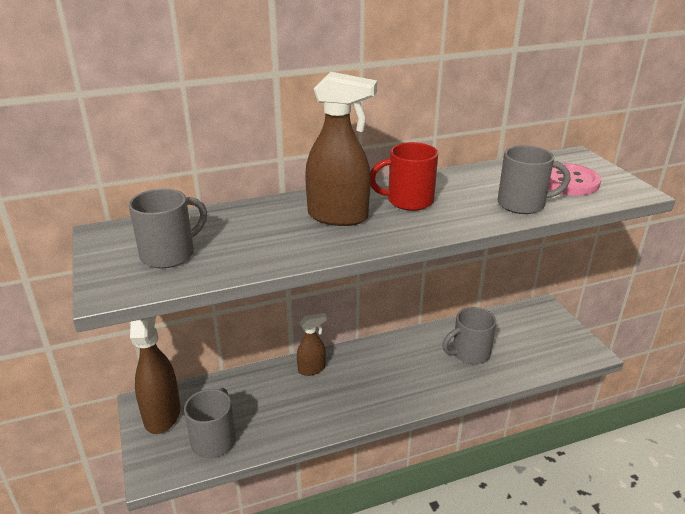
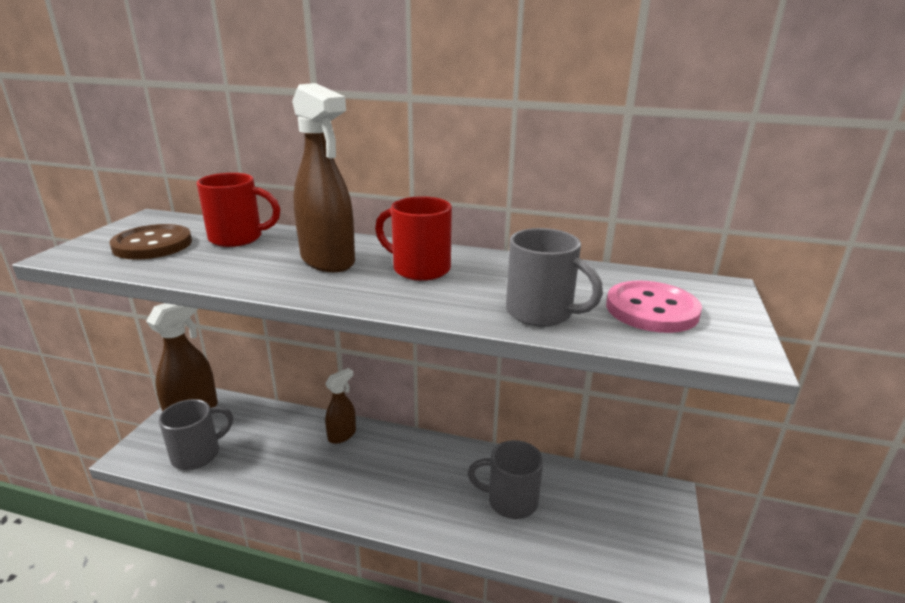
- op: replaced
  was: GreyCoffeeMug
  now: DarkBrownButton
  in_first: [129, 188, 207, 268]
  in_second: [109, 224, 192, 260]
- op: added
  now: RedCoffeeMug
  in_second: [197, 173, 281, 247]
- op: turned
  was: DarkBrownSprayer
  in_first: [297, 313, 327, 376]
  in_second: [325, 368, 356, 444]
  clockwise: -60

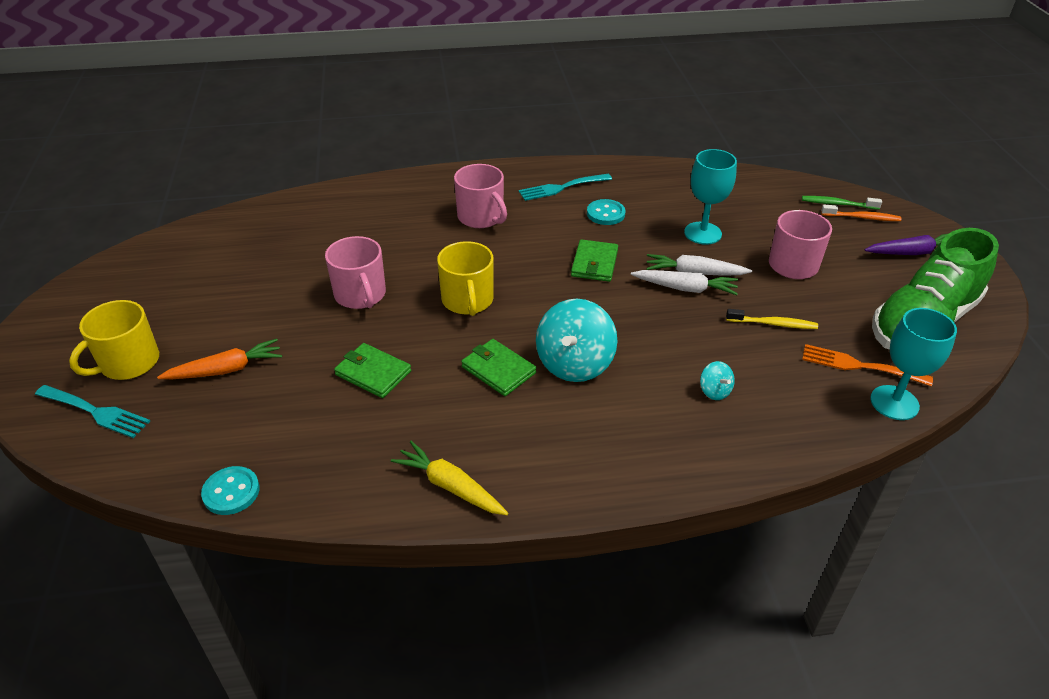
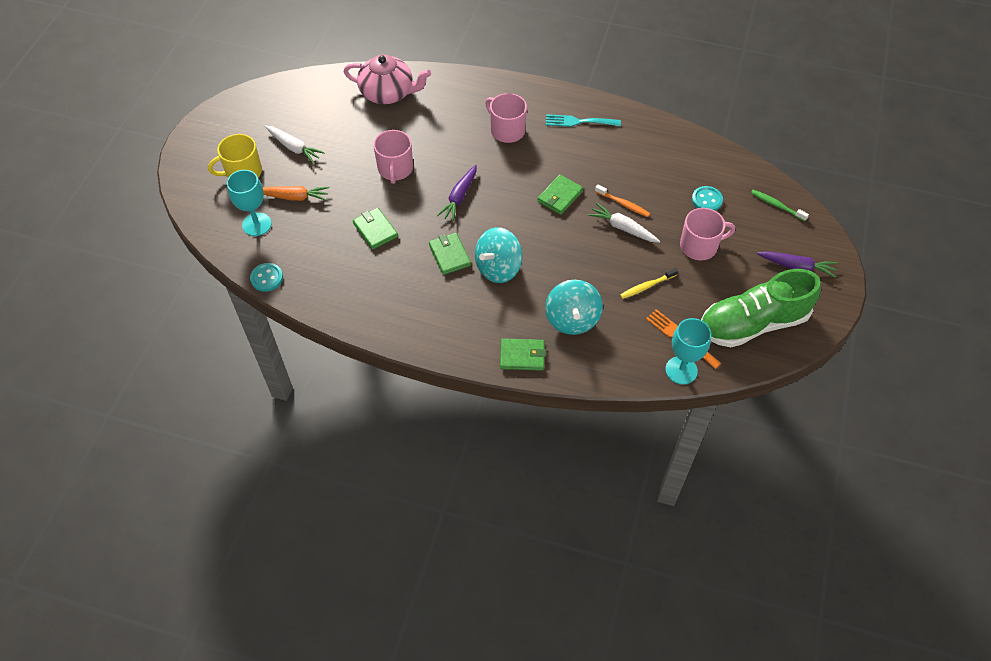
- op: moved
  was: TurquoiseWineGlass
  in_first: [684, 149, 737, 245]
  in_second: [227, 170, 272, 236]
- op: moved
  was: SnowWhiteToyCarrot
  in_first: [631, 270, 738, 295]
  in_second: [265, 126, 325, 164]
- op: added
  now: RosePinkTeaPot
  in_second: [344, 55, 431, 104]
- op: replaced
  was: BrightYellowCoffeeMug
  now: RoyalPurpleToyCarrot
  in_first: [437, 241, 494, 316]
  in_second: [437, 165, 477, 221]
- op: turned
  was: RosePinkCoffeeMug
  in_first: [454, 164, 507, 228]
  in_second: [485, 93, 527, 143]
  clockwise: 150
- op: added
  now: GreenWallet
  in_second: [500, 338, 546, 371]
- op: resized
  was: TurquoiseWhirligig
  in_first: [700, 361, 735, 400]
  in_second: [545, 280, 603, 335]
  ratio: 2.17
- op: moved
  was: BrightOrangeToothbrush
  in_first: [821, 204, 902, 221]
  in_second: [595, 184, 650, 217]
- op: turned
  was: BrightYellowToothbrush
  in_first: [726, 309, 818, 329]
  in_second: [620, 268, 678, 299]
  clockwise: 120
- op: moved
  was: TurquoiseButton
  in_first: [587, 199, 626, 225]
  in_second: [692, 186, 723, 211]
- op: removed
  was: TurquoiseFork
  in_first: [35, 385, 150, 438]
- op: removed
  was: BrightYellowToyCarrot
  in_first: [391, 441, 508, 515]

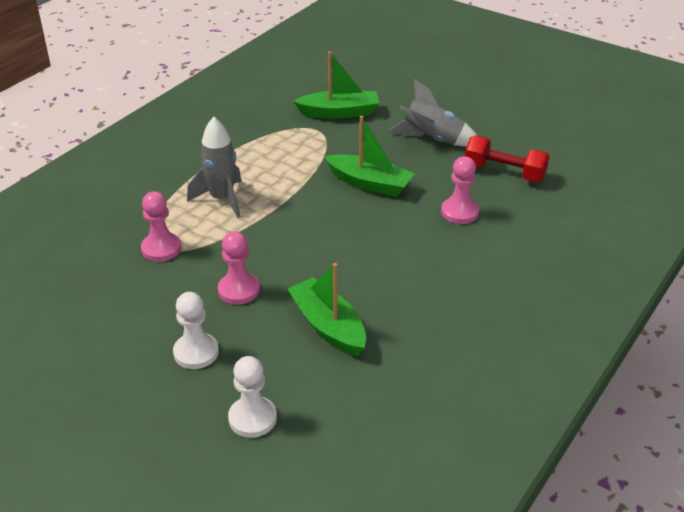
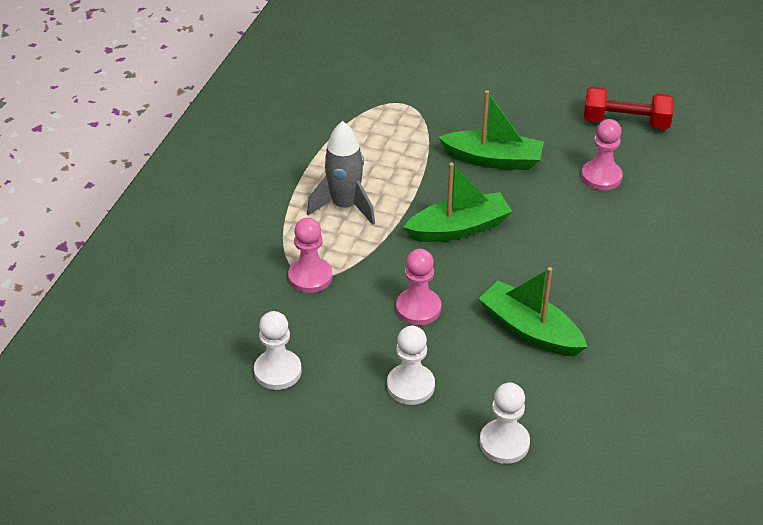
- op: added
  now: SnowWhitePawn
  in_second: [254, 311, 302, 390]
- op: moved
  was: GreenToyBoat
  in_first: [293, 51, 379, 119]
  in_second: [403, 162, 512, 242]
- op: removed
  was: GreyToyRocket
  in_first: [389, 79, 477, 147]

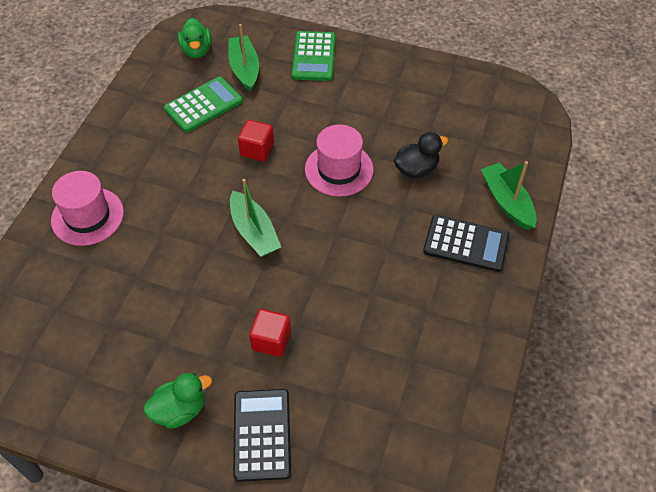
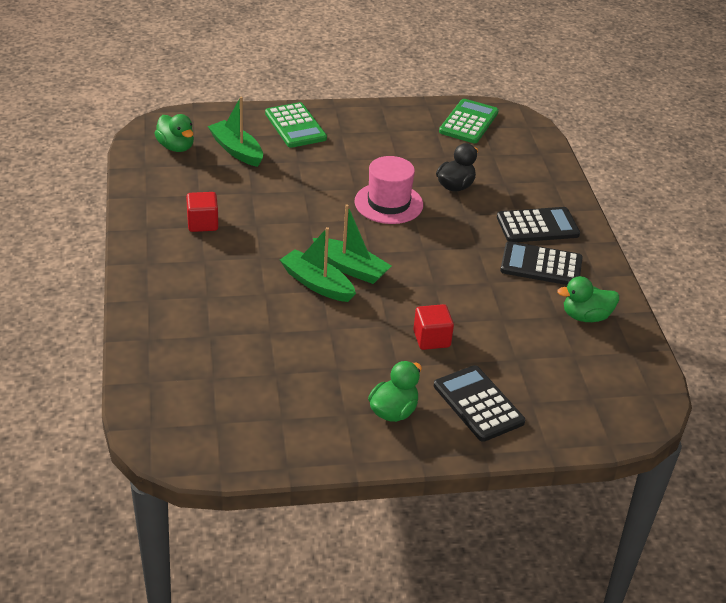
- op: moved
  was: RedCube
  in_first: [238, 120, 274, 162]
  in_second: [186, 192, 218, 232]
- op: moved
  was: GreenToyBoat
  in_first: [481, 161, 537, 230]
  in_second: [280, 227, 356, 302]
- op: moved
  was: GreenPocketCalculator
  in_first: [164, 77, 243, 133]
  in_second: [439, 99, 499, 143]
- op: added
  now: BlackPocketCalculator
  in_second: [500, 241, 583, 285]
- op: added
  now: GreenToyDuck
  in_second: [557, 276, 619, 322]
- op: removed
  was: RosePinkHat
  in_first: [51, 171, 124, 246]

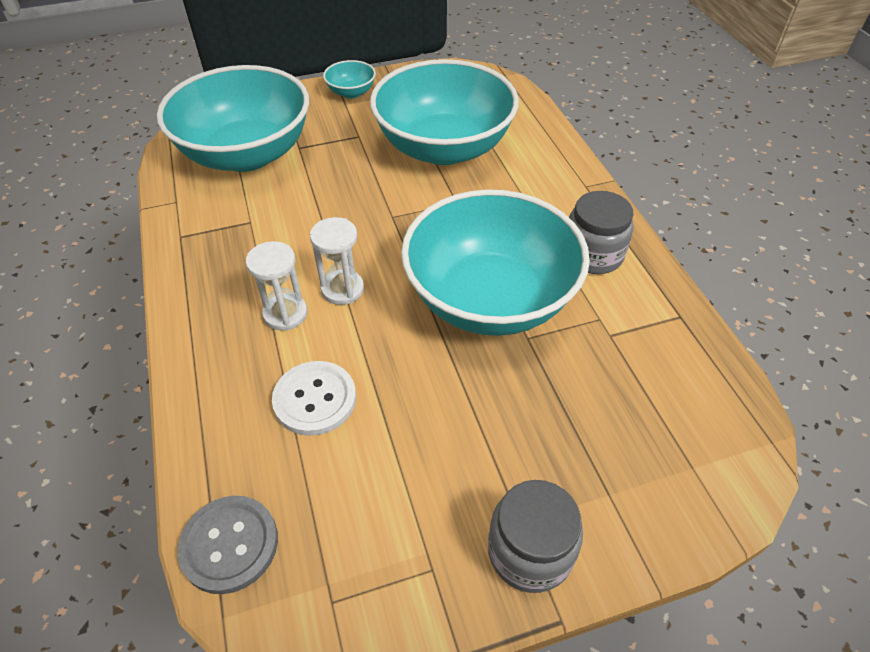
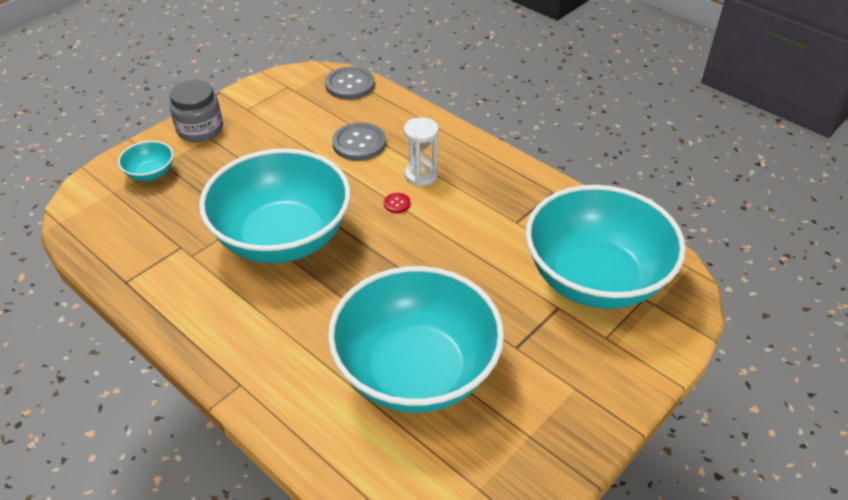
- op: moved
  was: TurquoiseDeepDish
  in_first: [323, 60, 376, 98]
  in_second: [118, 141, 174, 181]
- op: recoloured
  was: SnowWhiteButton
  now: GreyButton
  in_first: [272, 361, 356, 436]
  in_second: [332, 122, 386, 161]
- op: replaced
  was: SnowWhiteSandglass
  now: RedButton
  in_first: [310, 217, 364, 305]
  in_second: [384, 193, 410, 213]
- op: removed
  was: GreyJamJar
  in_first: [569, 191, 634, 274]

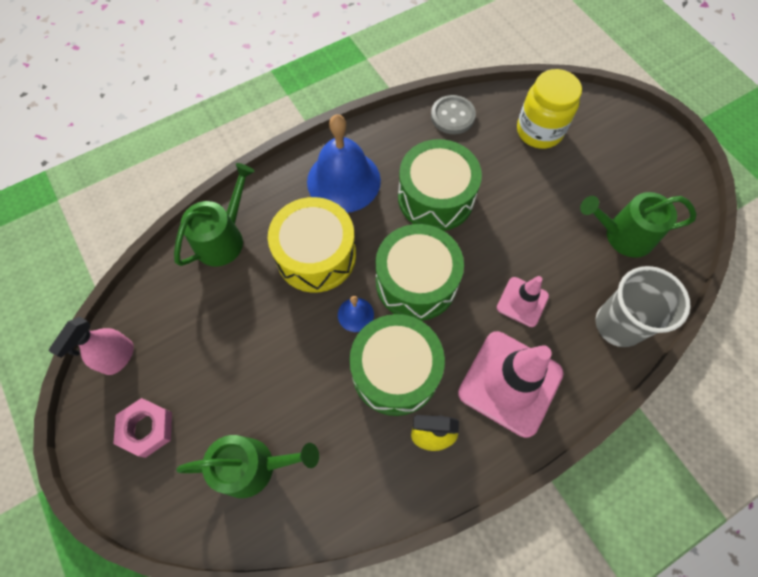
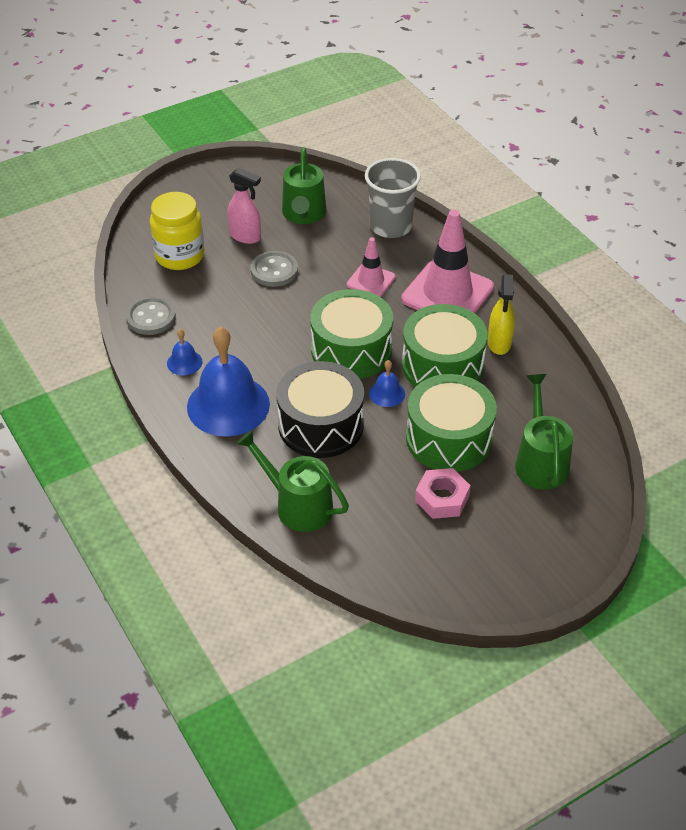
- op: added
  now: RoyalBlueSchoolBell
  in_second: [167, 329, 203, 375]
- op: moved
  was: RosePinkSprayer
  in_first: [48, 317, 134, 375]
  in_second: [227, 168, 261, 244]
- op: added
  now: GreyButton
  in_second: [251, 251, 298, 287]
- op: recoloured
  was: BrightYellowSnareDrum
  now: BlackSnareDrum
  in_first: [268, 197, 356, 293]
  in_second: [277, 361, 364, 458]
- op: moved
  was: GreenSnareDrum
  in_first: [398, 139, 482, 231]
  in_second: [406, 374, 497, 472]
- op: moved
  was: RosePinkHexNut
  in_first: [113, 398, 172, 458]
  in_second: [415, 468, 471, 519]

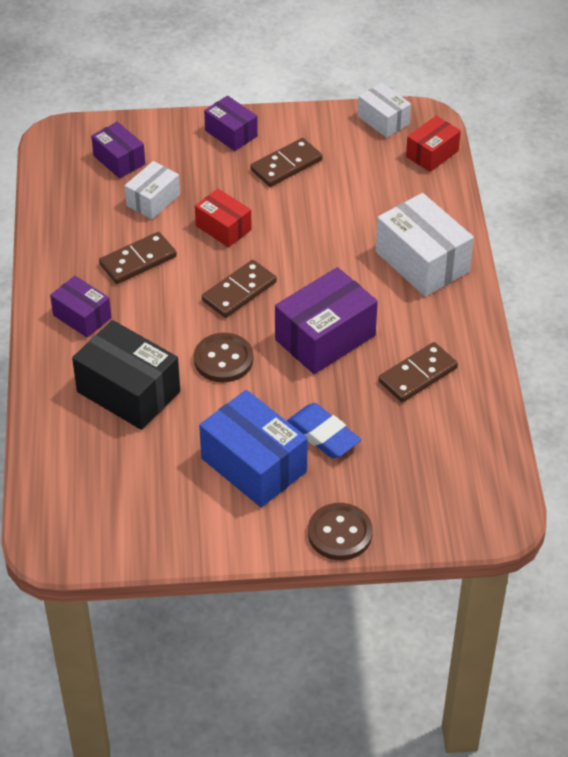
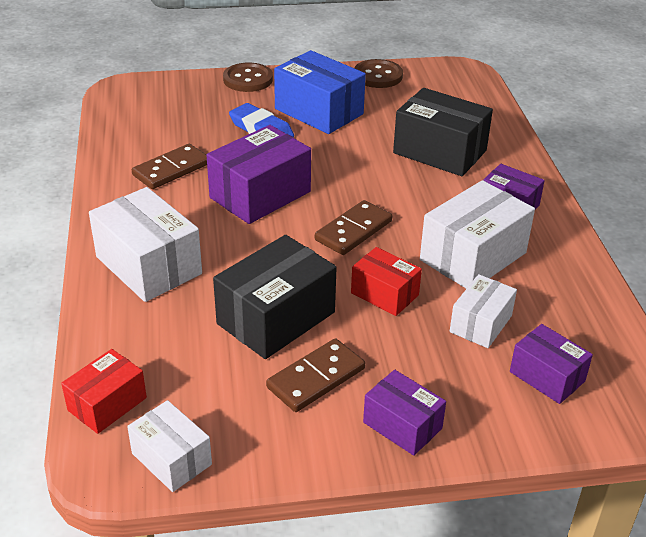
- op: added
  now: BlackBox
  in_second: [213, 235, 337, 359]
- op: moved
  was: DarkBrownButton
  in_first: [194, 333, 253, 382]
  in_second: [355, 59, 403, 88]
- op: replaced
  was: DarkBrownDomino
  now: SnowWhiteBox
  in_first: [99, 232, 177, 284]
  in_second: [420, 180, 535, 289]

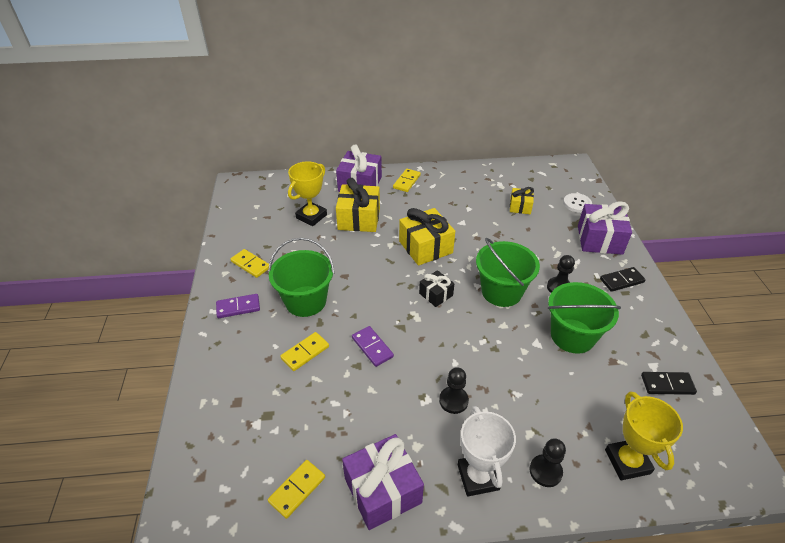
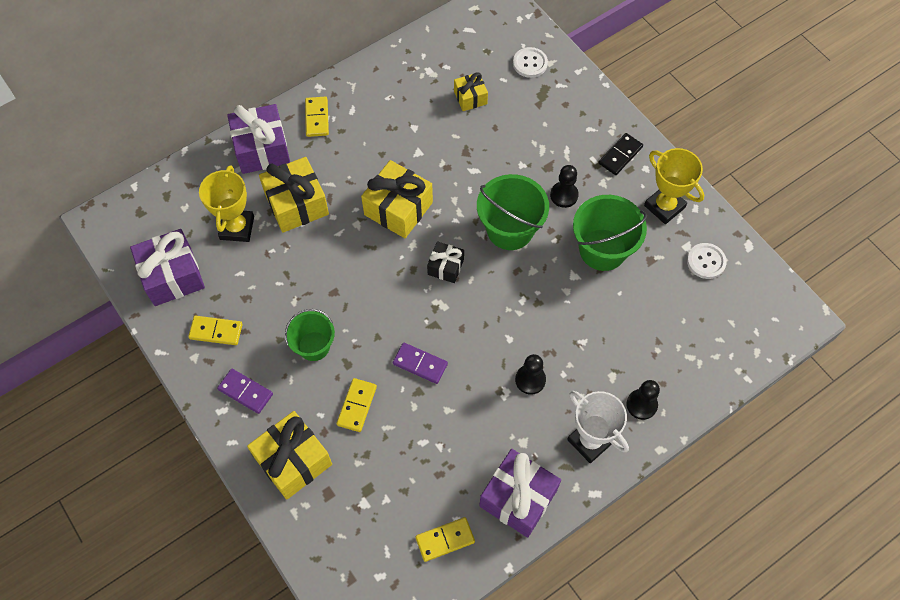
- op: moved
  was: RoyalPurpleGift
  in_first: [578, 201, 632, 255]
  in_second: [130, 229, 205, 306]
- op: turned
  was: RoyalPurpleDomino
  in_first: [216, 294, 260, 318]
  in_second: [217, 369, 273, 414]
  clockwise: 75
- op: added
  now: BrightYellowGift
  in_second: [247, 411, 332, 500]
- op: resized
  was: GreenBucket
  in_first: [268, 238, 334, 317]
  in_second: [285, 309, 335, 361]
  ratio: 0.65
- op: turned
  was: BrightYellowDomino
  in_first: [268, 460, 325, 519]
  in_second: [416, 517, 475, 562]
  clockwise: 60
- op: moved
  was: BrightYellowTrophy
  in_first: [605, 391, 683, 480]
  in_second: [644, 148, 704, 224]
- op: replaced
  was: BlackDomino
  now: SnowWhiteButton
  in_first: [641, 372, 697, 395]
  in_second: [687, 243, 727, 279]

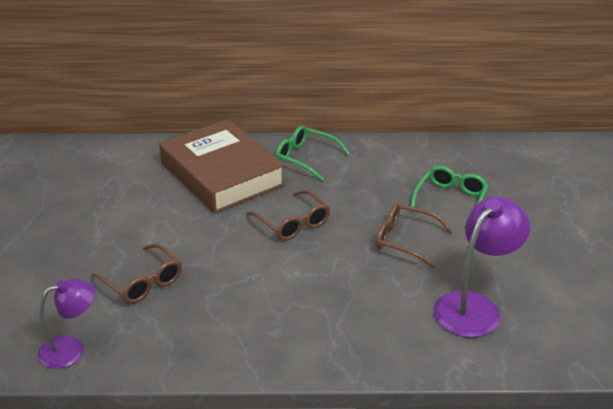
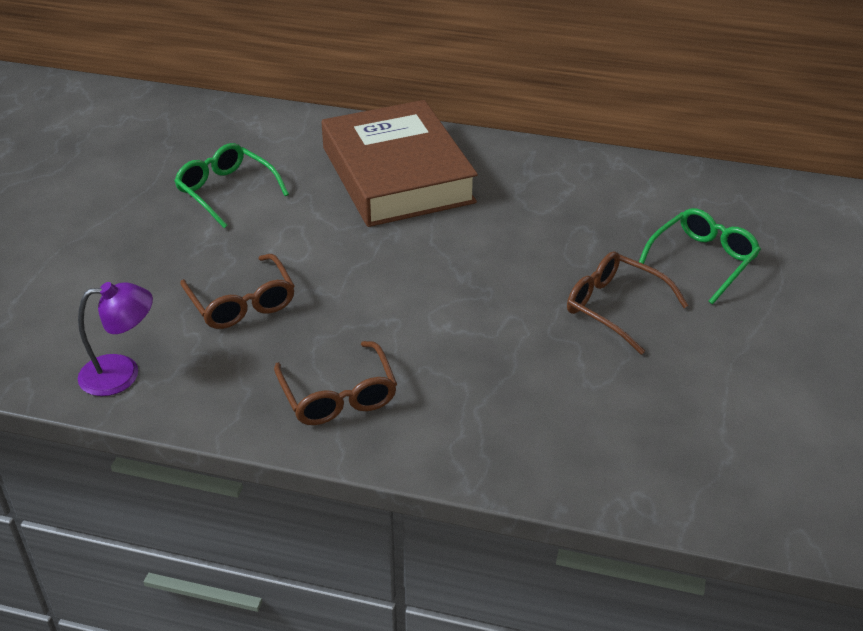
- op: moved
  was: GreenGlasses
  in_first: [276, 125, 350, 181]
  in_second: [174, 143, 289, 228]
- op: moved
  was: DarkBrownGlasses
  in_first: [246, 190, 330, 241]
  in_second: [274, 341, 397, 425]
- op: removed
  was: RoyalPurpleReadingLamp
  in_first: [433, 196, 530, 338]

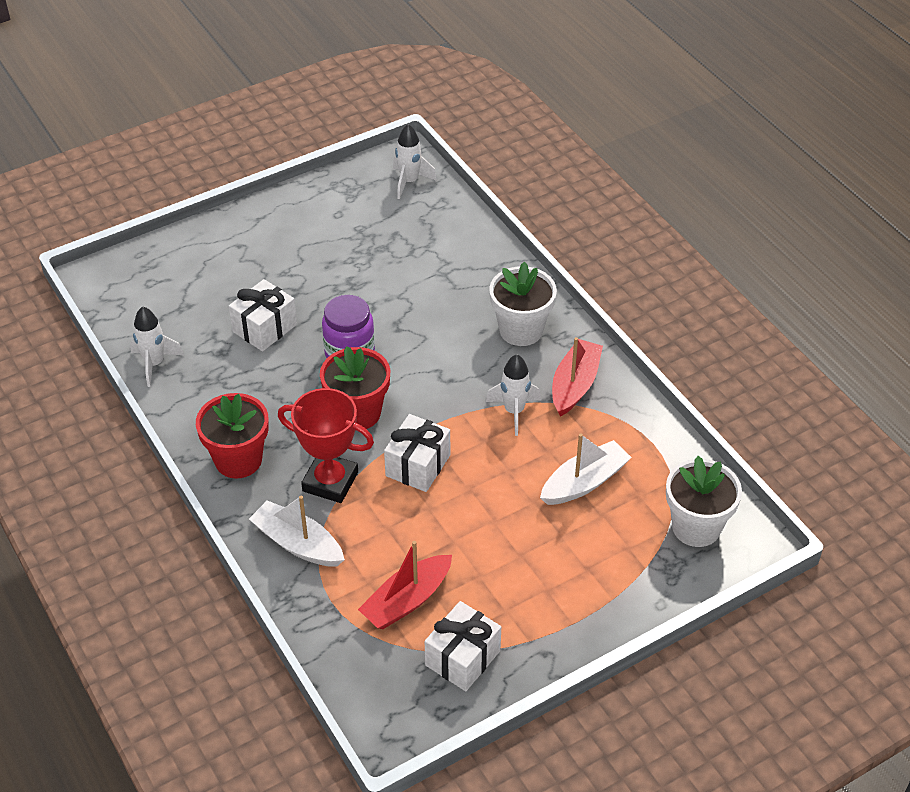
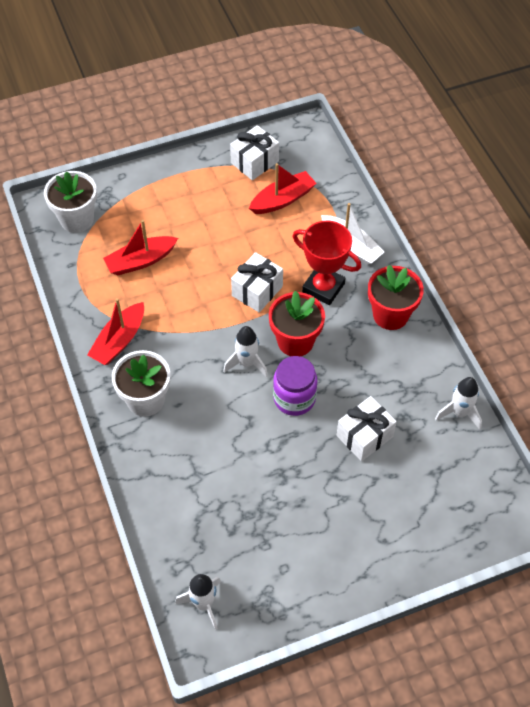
- op: recoloured
  was: SnowWhiteToyBoat
  now: RedToyBoat
  in_first: [540, 433, 632, 505]
  in_second: [103, 220, 178, 275]
- op: moved
  was: SnowWhiteToyRocket
  in_first: [486, 354, 541, 436]
  in_second: [223, 326, 268, 378]

